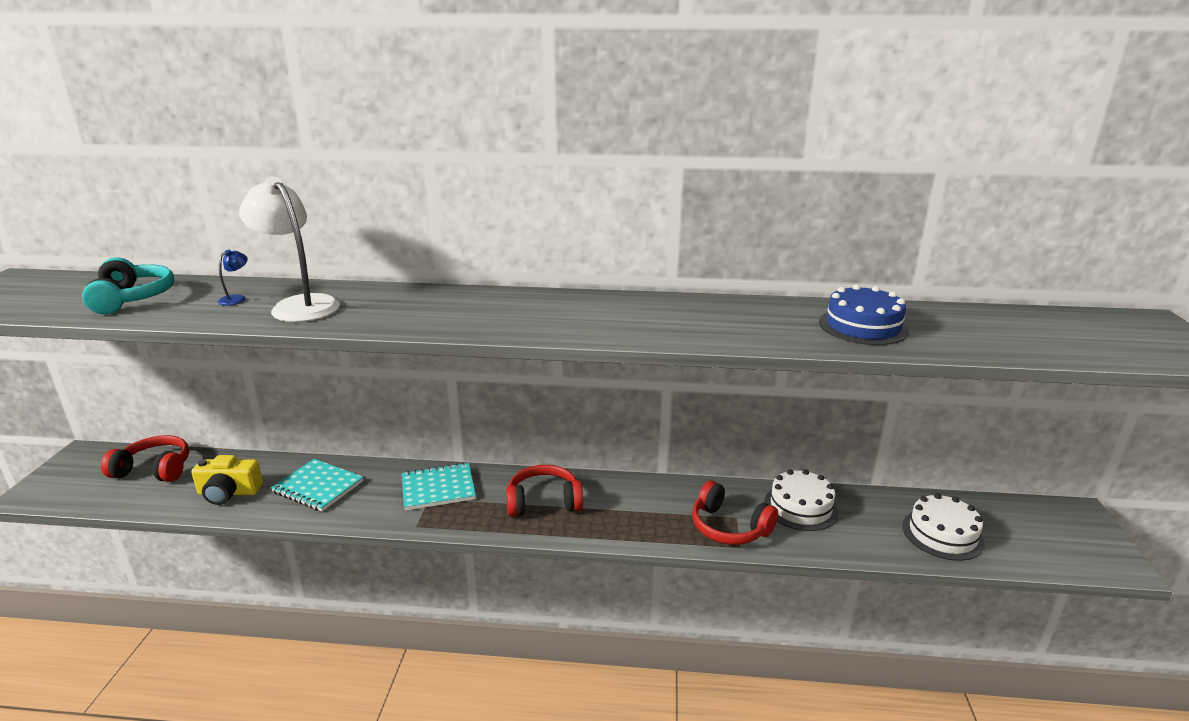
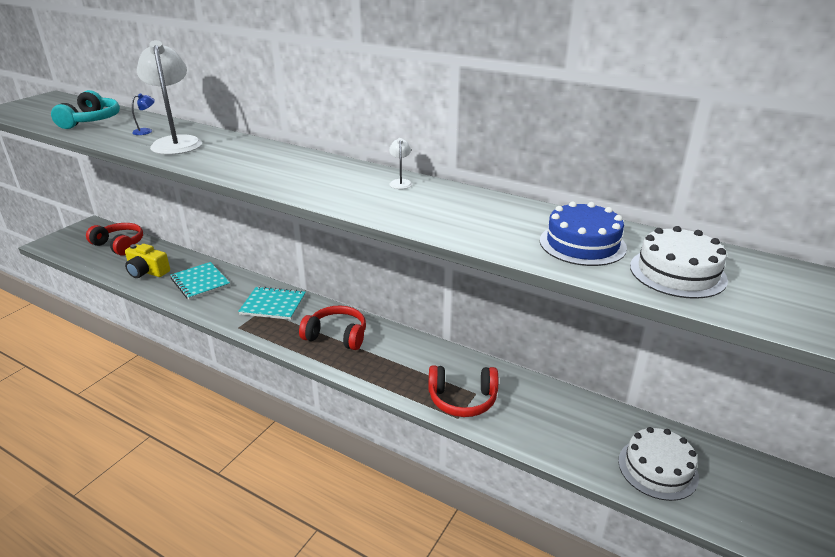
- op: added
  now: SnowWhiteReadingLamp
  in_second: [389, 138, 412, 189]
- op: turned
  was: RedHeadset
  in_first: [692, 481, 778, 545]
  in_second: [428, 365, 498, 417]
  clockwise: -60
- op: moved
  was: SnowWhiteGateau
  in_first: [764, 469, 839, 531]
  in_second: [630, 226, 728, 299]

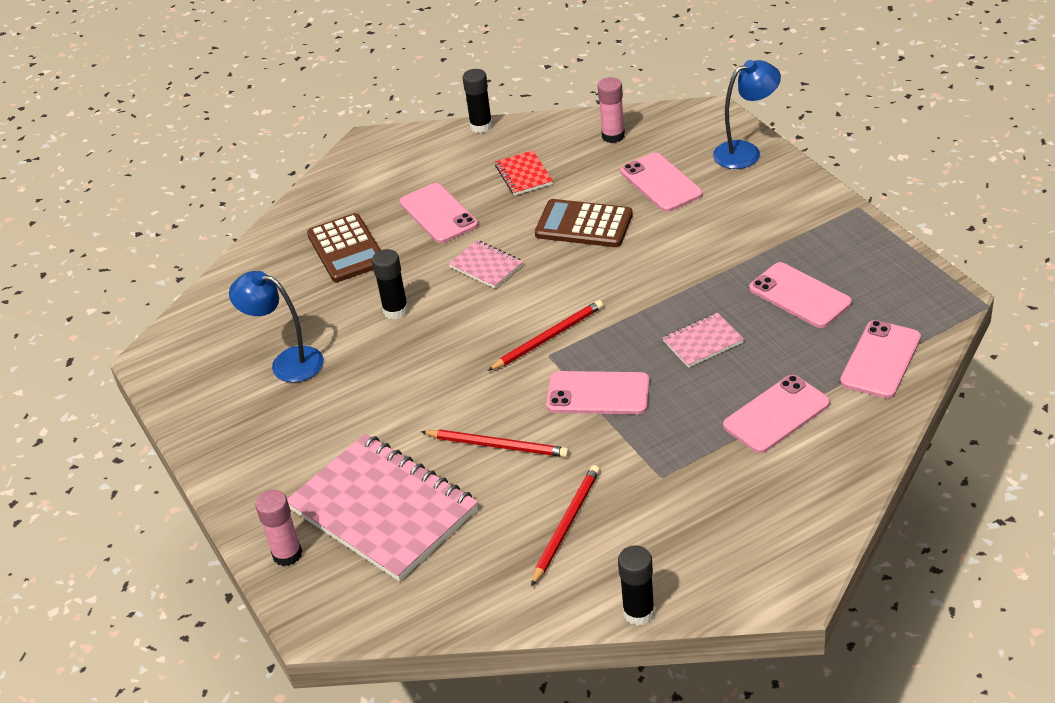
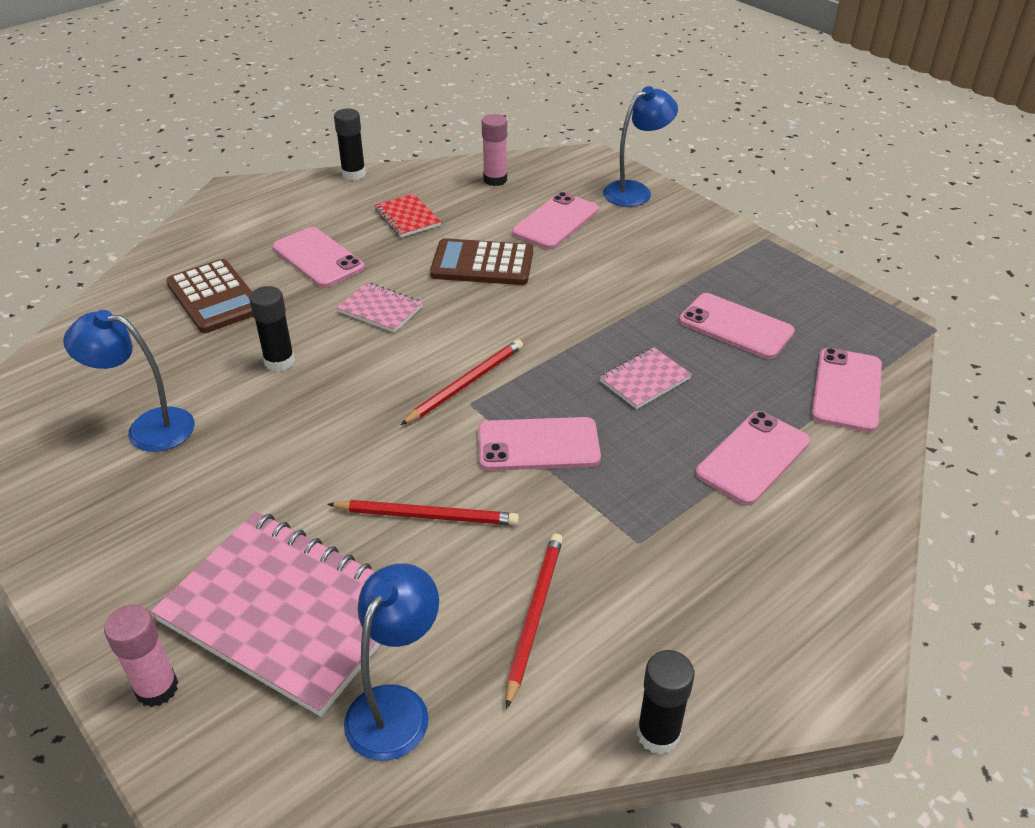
- op: added
  now: RoyalBlueReadingLamp
  in_second: [344, 563, 439, 761]
- op: turned
  was: RosePinkPhone
  in_first: [620, 153, 703, 212]
  in_second: [512, 192, 599, 249]
  clockwise: 75

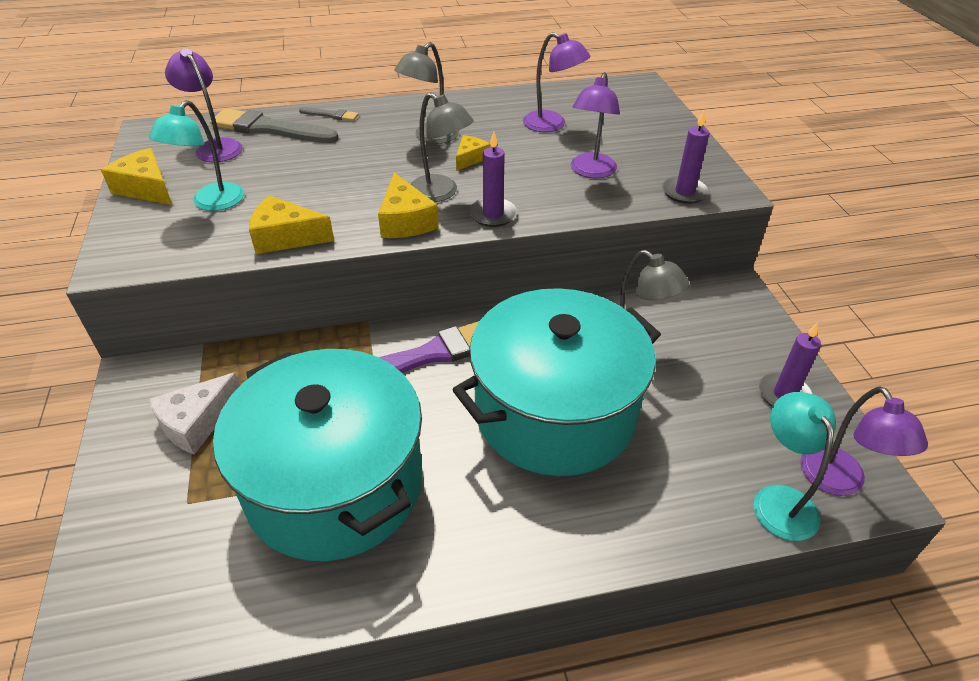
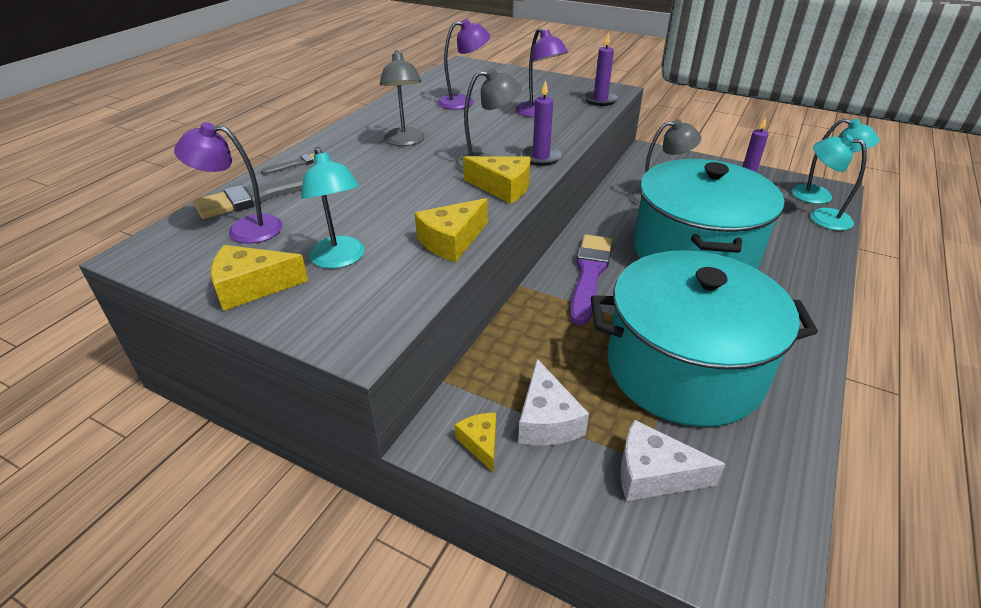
- op: moved
  was: BrightYellowCheeseWedge
  in_first: [456, 135, 490, 171]
  in_second: [455, 413, 496, 473]
- op: added
  now: SnowWhiteCheeseWedge
  in_second: [620, 420, 726, 501]
- op: recoloured
  was: RoyalPurpleReadingLamp
  now: TurquoiseReadingLamp
  in_first: [800, 386, 928, 496]
  in_second: [792, 118, 879, 204]

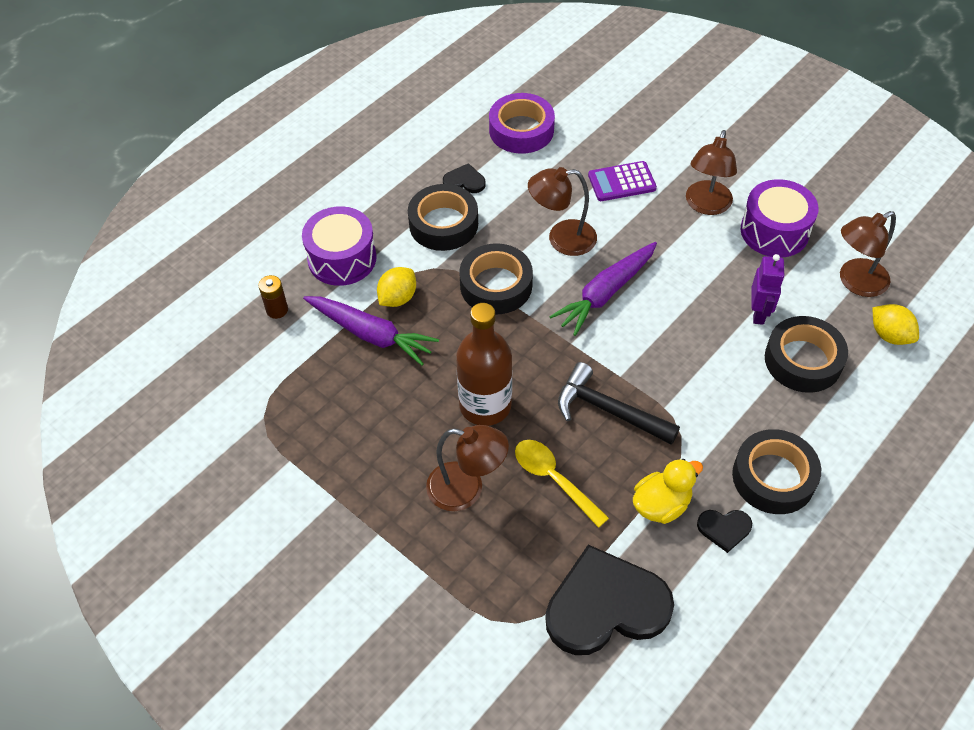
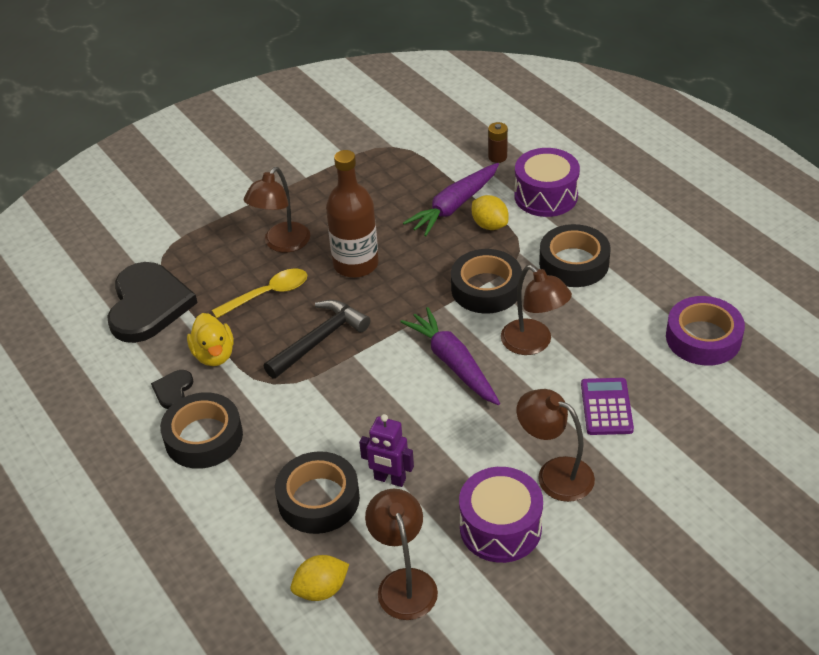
- op: turned
  was: DarkBrownReadingLamp
  in_first: [528, 167, 597, 256]
  in_second: [501, 265, 572, 355]
  clockwise: 135
- op: removed
  was: BlackHeartShape
  in_first: [443, 163, 486, 193]

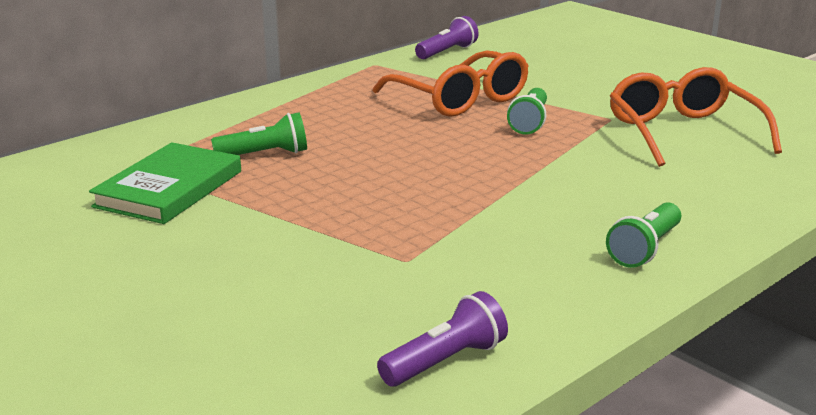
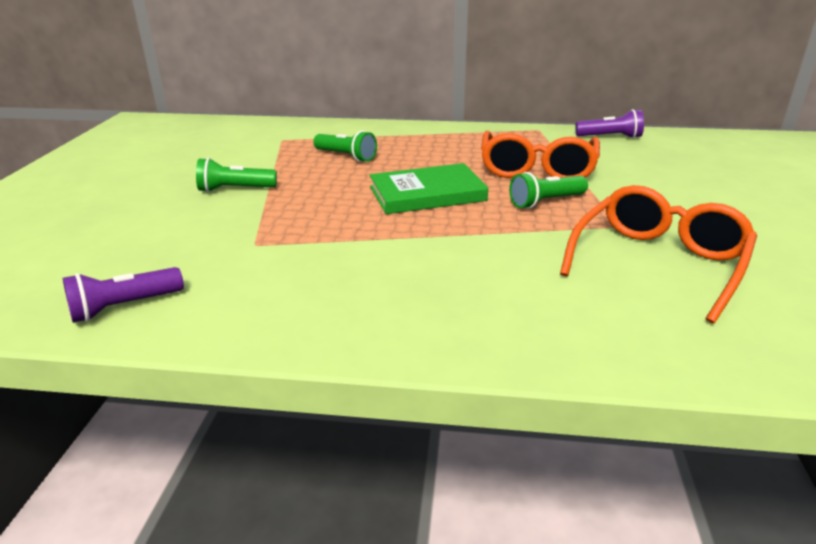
- op: turned
  was: RoyalPurplePocketTorch
  in_first: [377, 291, 508, 386]
  in_second: [63, 267, 184, 323]
  clockwise: 135
- op: moved
  was: GreenPocketTorch
  in_first: [606, 202, 681, 268]
  in_second: [196, 158, 277, 192]
- op: moved
  was: GreenHardcover
  in_first: [89, 143, 241, 224]
  in_second: [369, 163, 488, 214]

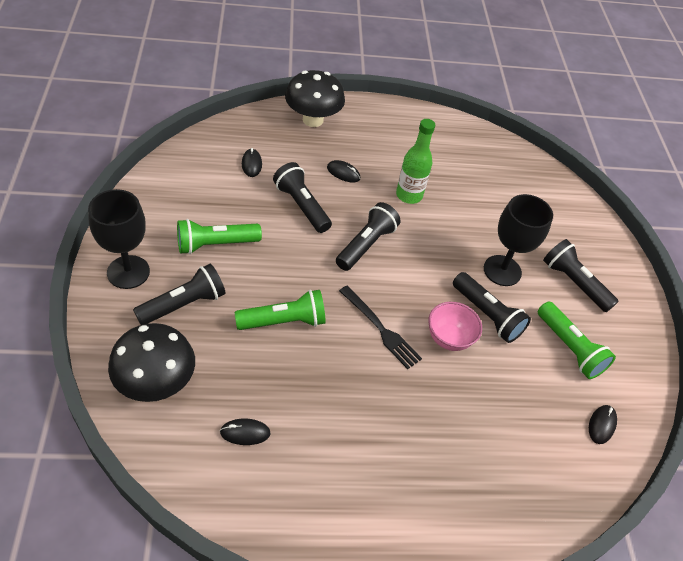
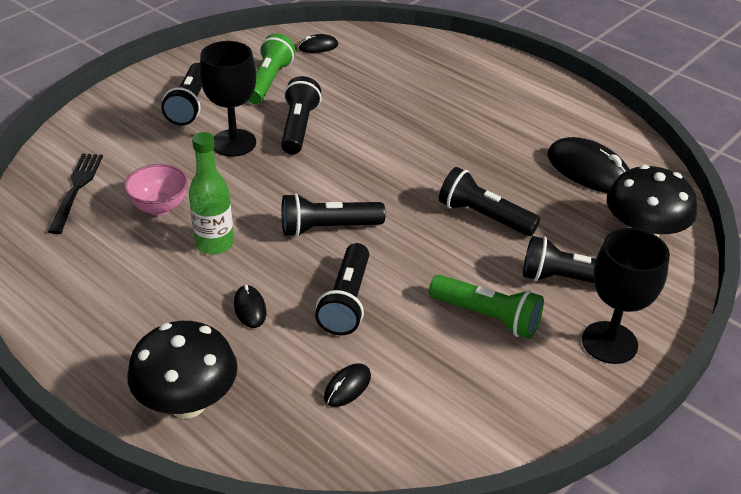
- op: moved
  was: BlackFork
  in_first: [339, 286, 422, 369]
  in_second: [48, 153, 103, 234]
- op: moved
  was: RosePinkDeepDish
  in_first: [428, 302, 482, 351]
  in_second: [124, 164, 188, 215]
- op: recoloured
  was: GreenPocketTorch
  now: BlackPocketTorch
  in_first: [235, 290, 326, 330]
  in_second: [439, 167, 540, 236]
- op: resized
  was: BlackPcMouse
  in_first: [220, 418, 271, 445]
  in_second: [547, 137, 630, 193]
  ratio: 2.0

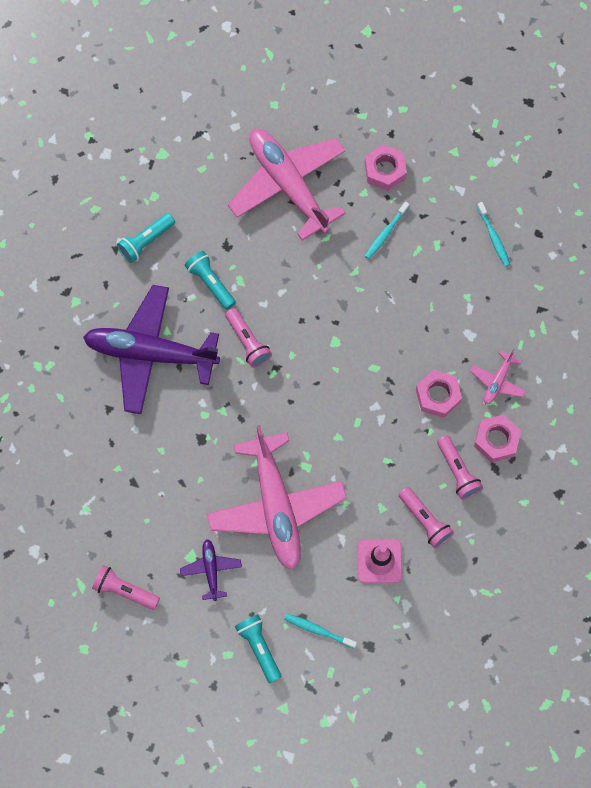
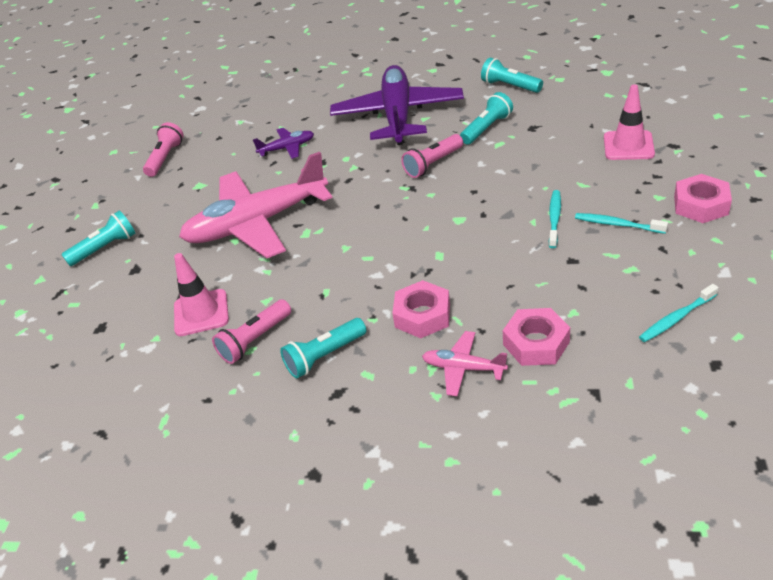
- op: moved
  was: RoyalPurpleAeroplane
  in_first: [180, 539, 242, 601]
  in_second: [253, 128, 314, 159]
- op: recoloured
  was: RosePinkPocketTorch
  now: TurquoisePocketTorch
  in_first: [437, 435, 483, 500]
  in_second: [280, 318, 366, 379]
- op: moved
  was: RosePinkHexNut
  in_first: [474, 415, 521, 463]
  in_second: [503, 308, 570, 366]
- op: moved
  was: TurquoiseToothbrush
  in_first: [284, 614, 357, 649]
  in_second: [549, 190, 561, 248]
- op: replaced
  was: RosePinkAeroplane
  now: RosePinkSafetyCone
  in_first: [228, 129, 346, 241]
  in_second: [604, 84, 655, 160]

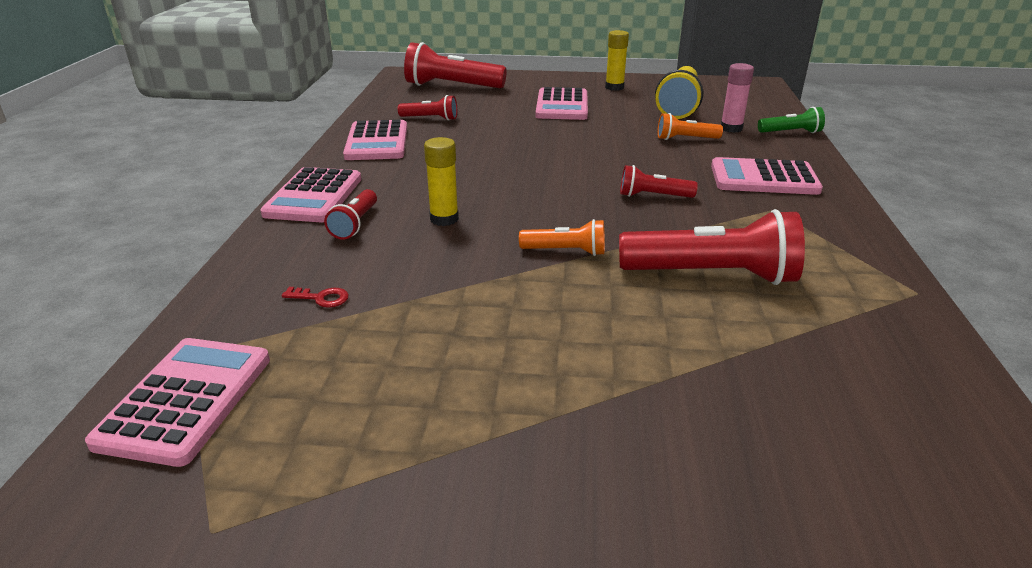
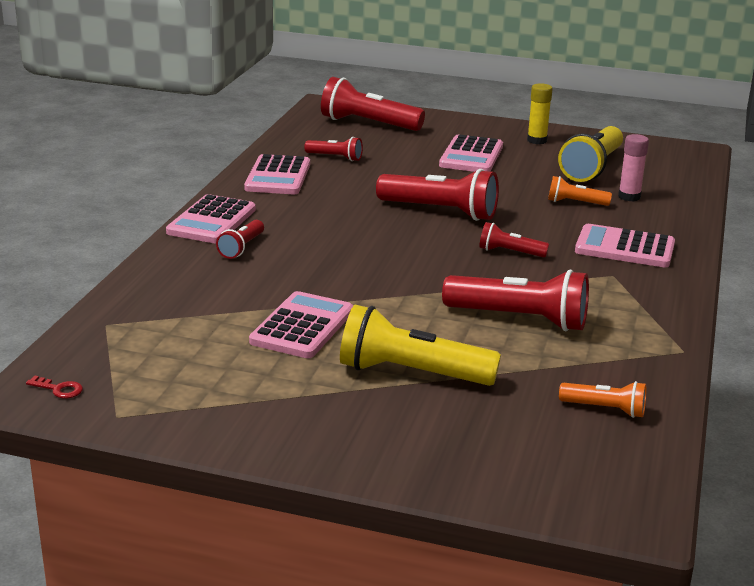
- op: moved
  was: RedDoorKey
  in_first: [282, 287, 349, 308]
  in_second: [26, 376, 83, 398]
- op: moved
  was: RosePinkPocketCalculator
  in_first: [85, 338, 270, 467]
  in_second: [249, 291, 353, 358]
- op: added
  now: BrightYellowPocketTorch
  in_second: [340, 305, 501, 386]
- op: added
  now: RedPocketTorch
  in_second: [376, 169, 499, 221]
- op: moved
  was: BrightOrangePocketTorch
  in_first: [519, 219, 605, 256]
  in_second: [559, 381, 647, 418]
- op: removed
  was: BrightYellowStickOfGlue
  in_first: [424, 137, 459, 226]
- op: removed
  was: GreenPocketTorch
  in_first: [758, 107, 825, 133]

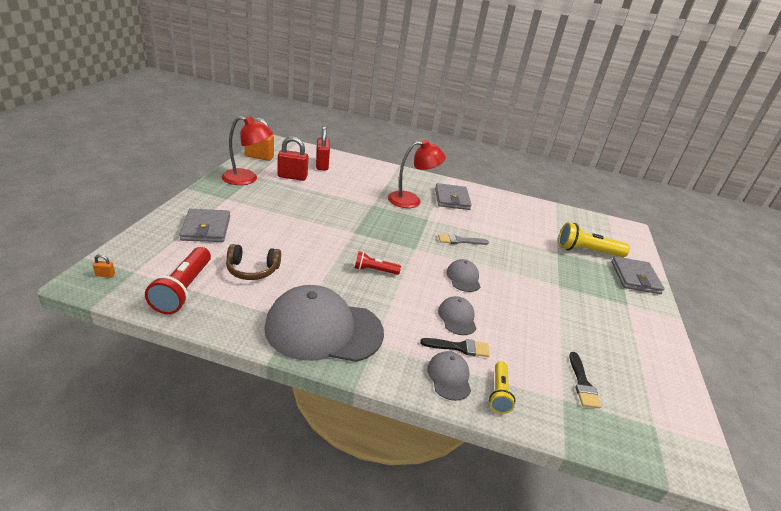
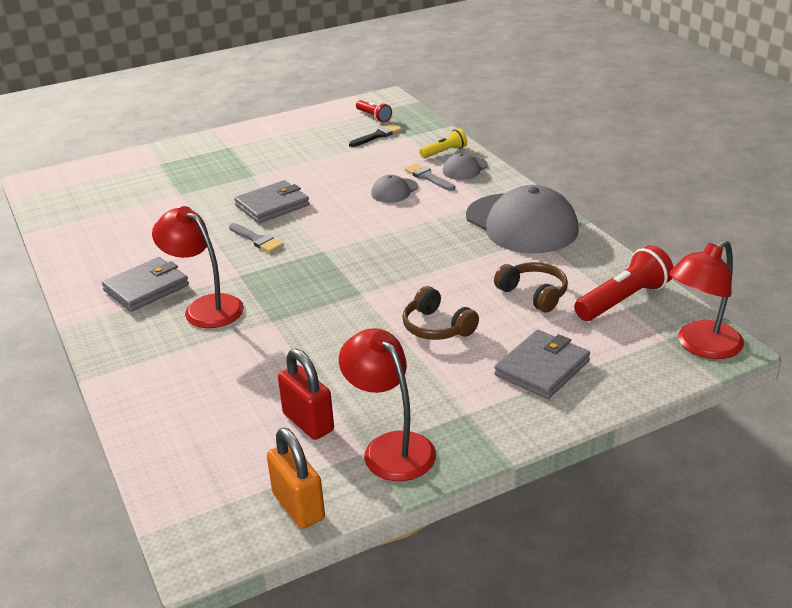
- op: moved
  was: GreyWallet
  in_first: [612, 256, 665, 294]
  in_second: [234, 180, 309, 223]
- op: moved
  was: RedPocketTorch
  in_first: [355, 251, 401, 275]
  in_second: [356, 100, 392, 122]
- op: added
  now: DarkBrownHeadset
  in_second: [402, 286, 479, 340]
- op: recoloured
  was: BlackPaintbrush
  now: GreyPaintbrush
  in_first: [420, 338, 490, 357]
  in_second: [405, 163, 455, 191]
- op: replaced
  was: BrightOrangeLock
  now: RedReadingLamp
  in_first: [93, 254, 115, 278]
  in_second: [669, 240, 744, 359]
- op: removed
  was: RedLock
  in_first: [316, 126, 330, 170]
- op: removed
  was: GreyBaseballCap
  in_first: [446, 259, 481, 292]
- op: removed
  was: BrightYellowPocketTorch
  in_first: [558, 222, 630, 257]

